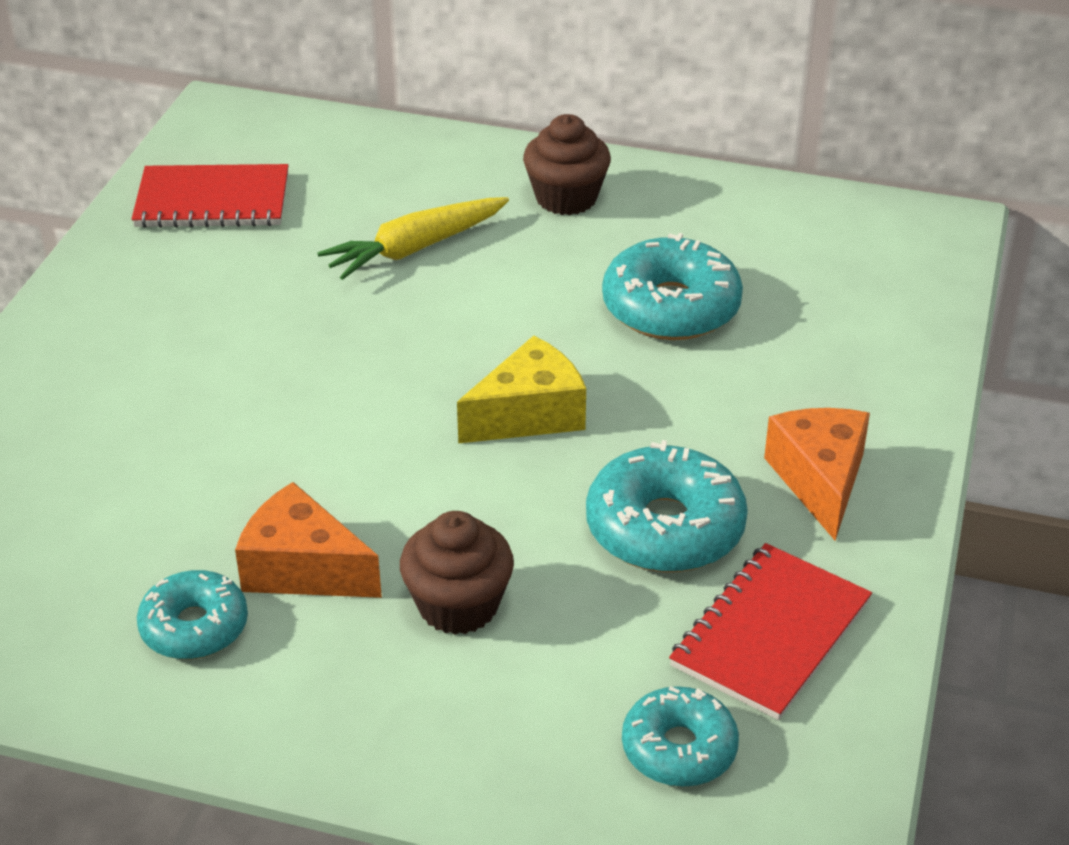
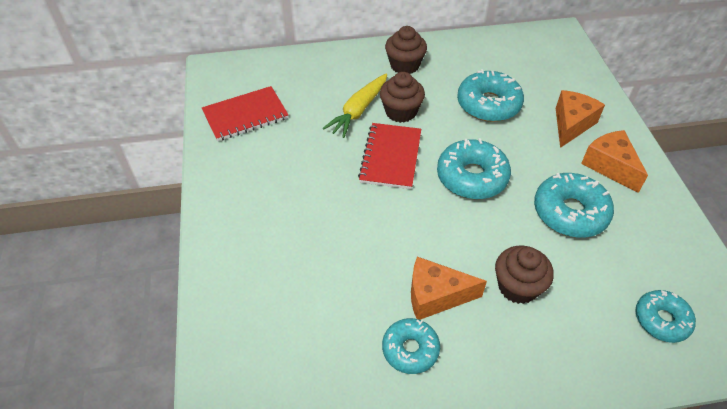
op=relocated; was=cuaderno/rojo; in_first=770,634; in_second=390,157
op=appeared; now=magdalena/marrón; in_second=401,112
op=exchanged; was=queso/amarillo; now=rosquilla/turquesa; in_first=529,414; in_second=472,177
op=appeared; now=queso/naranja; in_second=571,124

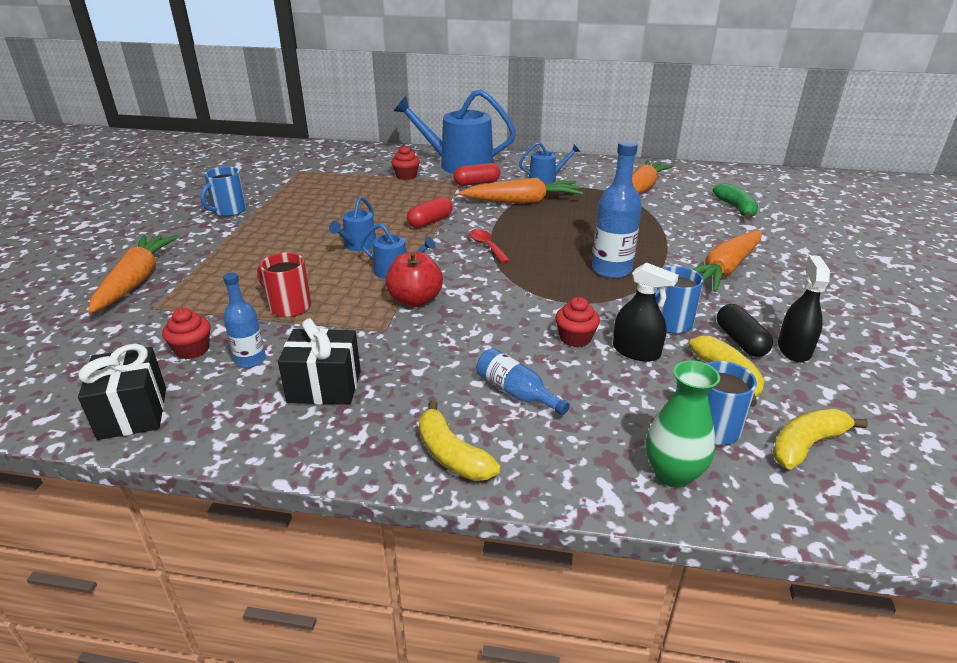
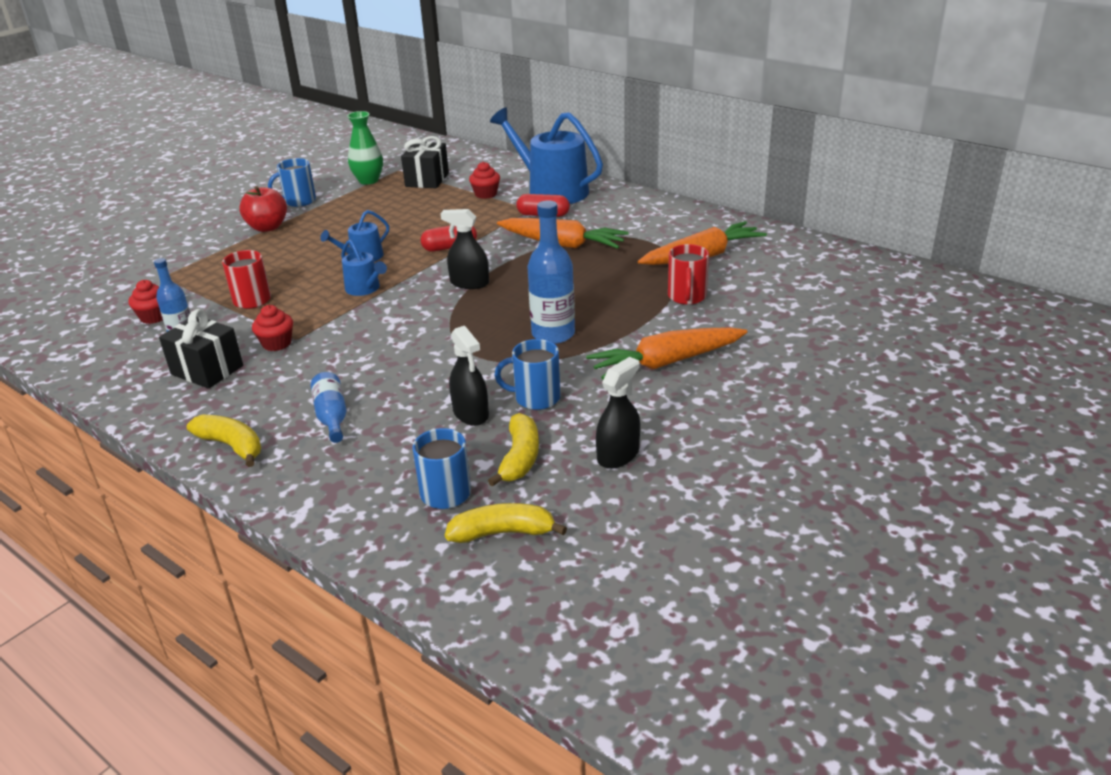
op=spun; was=plátano/amarillo; in_first=451,455; in_second=232,446; clockwise=135
op=relocated; was=manzana/rojo; in_first=415,300; in_second=267,227
op=relocated; was=magdalena/rojo; in_first=575,338; in_second=277,343
op=relocated; was=florero/verde; in_first=673,474; in_second=368,180
op=relocated; was=regalo/negro; in_first=133,413; in_second=427,180
op=exchanged; was=cuchara/rojo; now=pulverizador/negro; in_first=487,246; in_second=469,283
op=appeared; now=taza/rojo; in_second=687,297
op=missing; was=zanahoria/naranja; in_first=136,280
op=missing; was=regadera/azul; in_first=546,179
op=missing; was=plátano/verde; in_first=736,208
op=missing; was=cápsula/negro; in_first=740,341

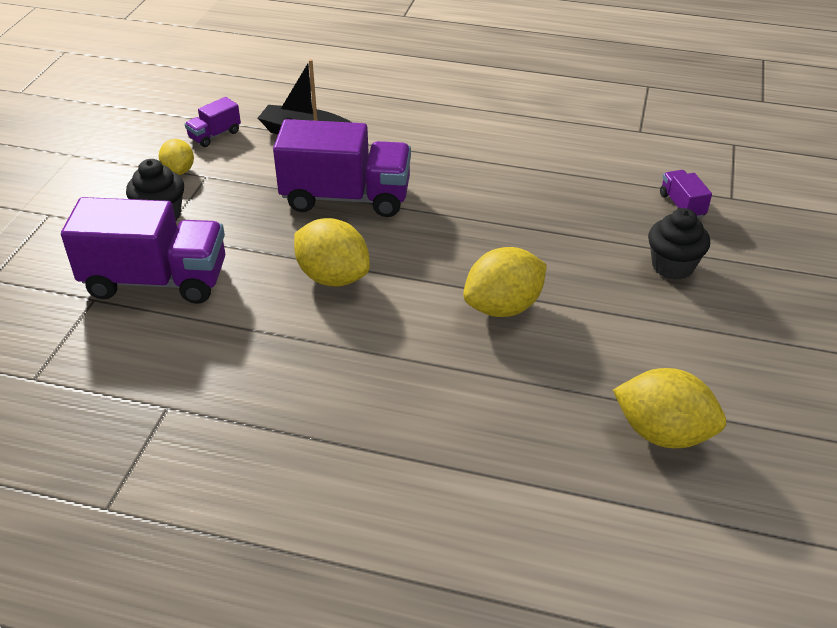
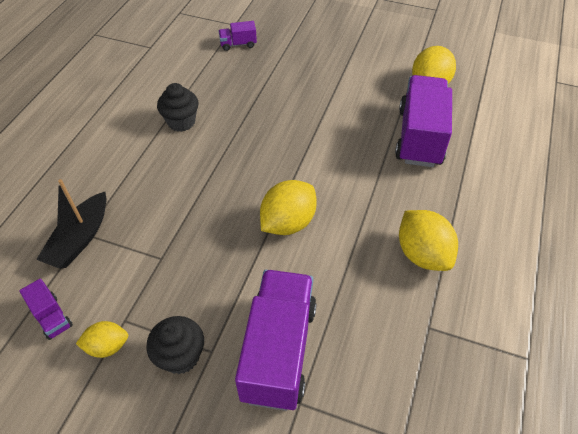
op=relocated; was=magdalena/negro; in_first=672,266; in_second=181,122
op=relocated; was=camión/morado; in_first=346,197; in_second=419,137
op=relocated; was=limón/amarillo; in_first=503,307; in_second=422,254

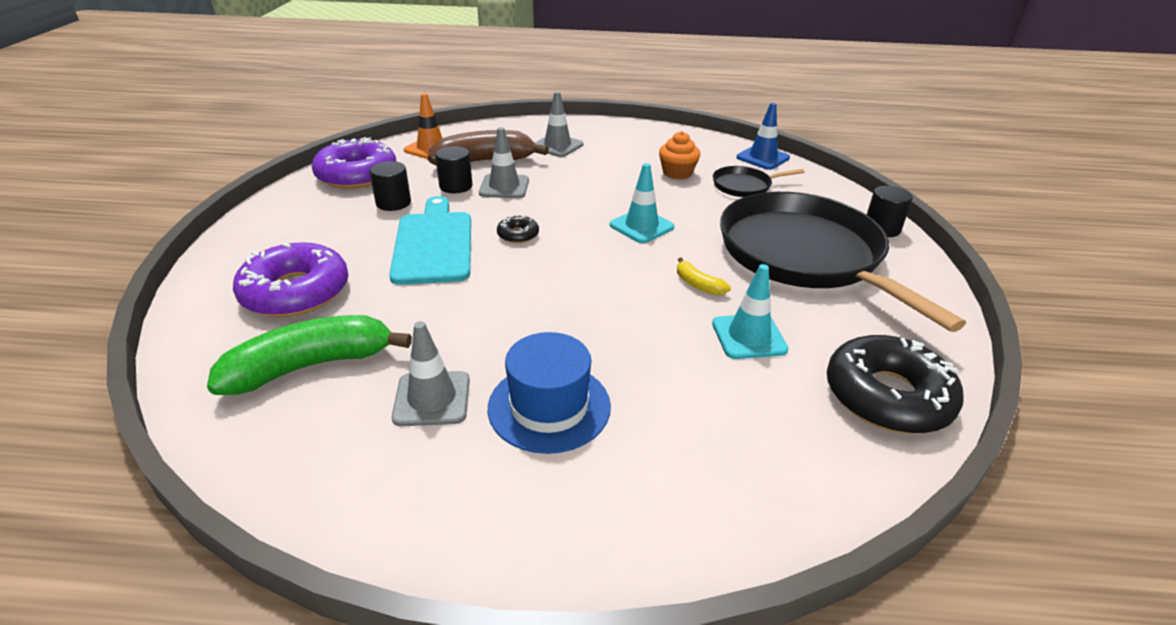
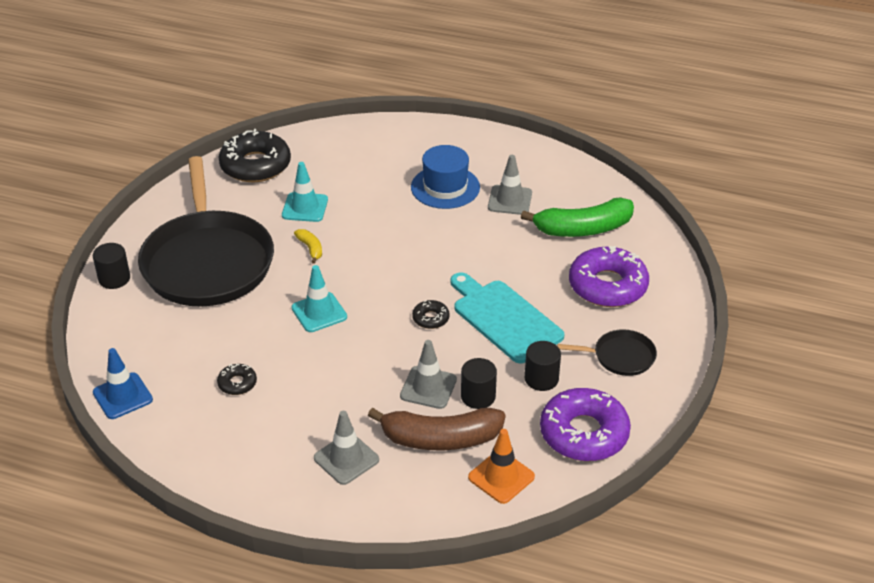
op=exchanged; was=magdalena/naranja; now=rosquilla/negro; in_first=677,173; in_second=237,383
op=spun; was=tabla de cortar/turquesa; in_first=433,244; in_second=504,318; clockwise=135
op=relocated; was=sartén/negro; in_first=744,186; in_second=620,356

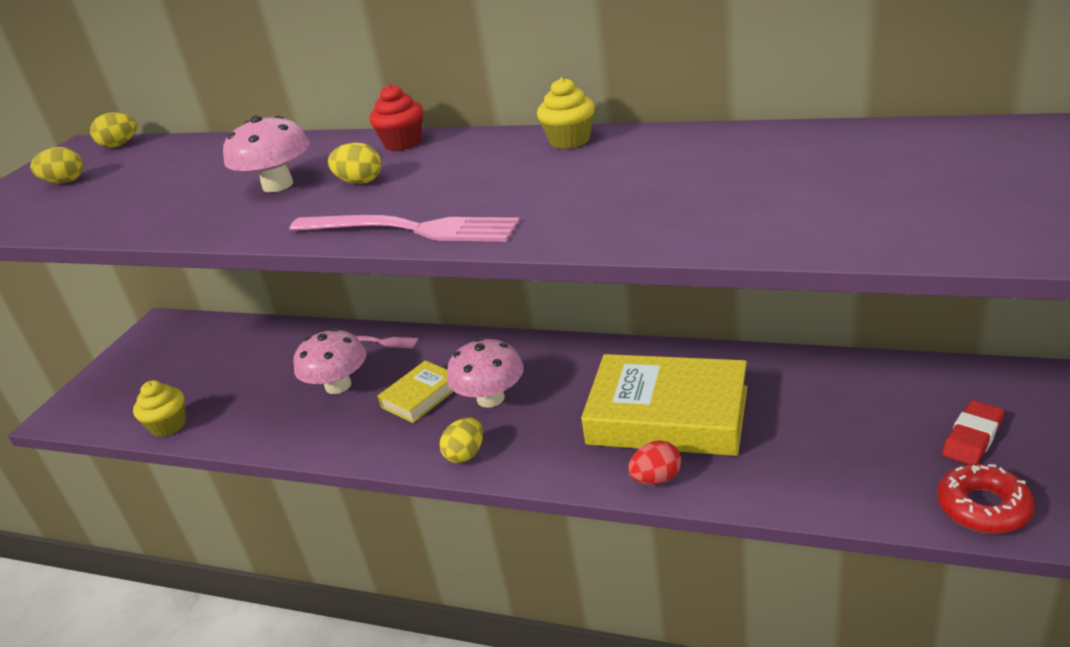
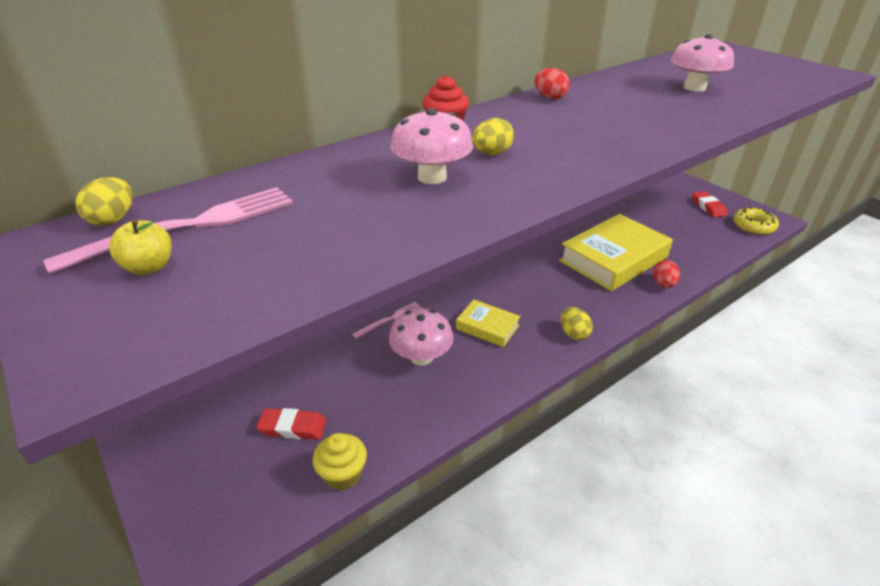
op=relocated; was=tenedor/rosa; in_first=409,229; in_second=188,227
op=exchanged; was=huevo/amarillo; now=manzana/amarillo; in_first=65,182; in_second=149,267
op=appeared; now=goma de borrar/rojo; in_second=293,427
op=spun; was=libro/amarillo; in_first=420,397; in_second=487,327; clockwise=-45
op=exchanged; was=magdalena/amarillo; now=huevo/rojo; in_first=569,140; in_second=550,97
op=relocated; was=seta/rosa; in_first=490,398; in_second=694,87
op=colour; was=rosquilla/rojo; now=rosquilla/amarillo; in_first=983,507; in_second=753,226

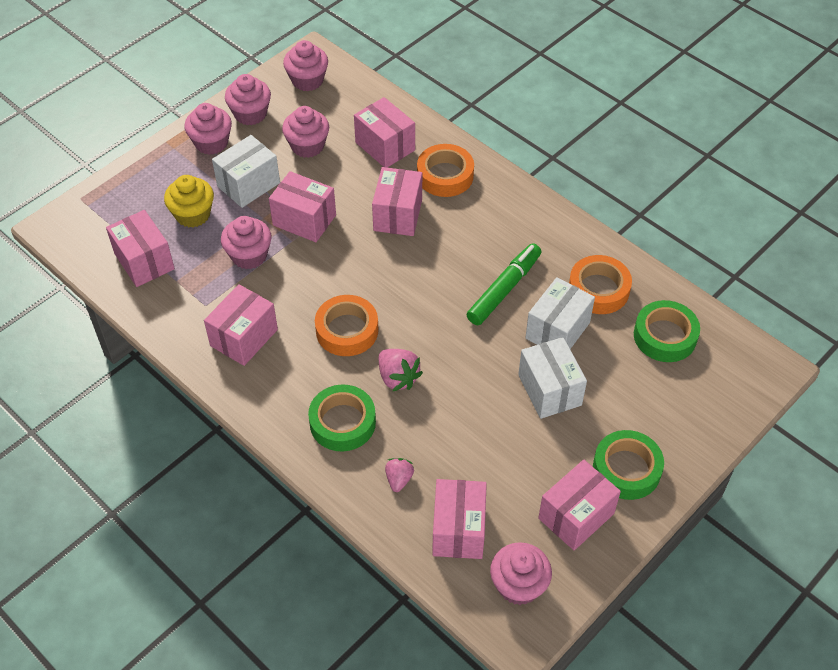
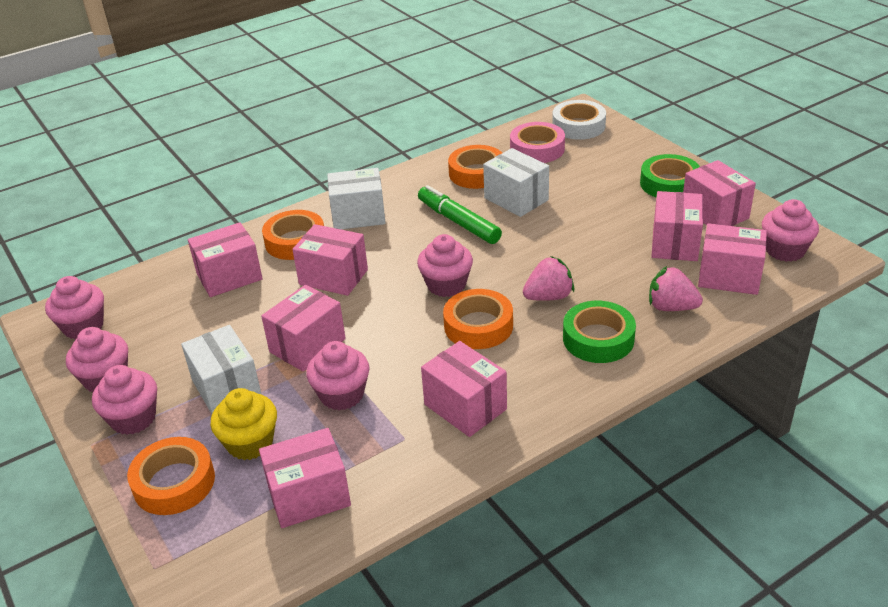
op=appeared; now=cinta adhesiva/naranja; in_second=174,482
op=relocated; was=caja/blanco; in_first=549,390; in_second=358,215
op=relocated; was=magdalena/rosa; in_first=307,146; in_second=446,285
op=colour; was=cinta adhesiva/verde; now=cinta adhesiva/rosa; in_first=665,336; in_second=537,149
op=appeared; now=cinta adhesiva/blanco; in_second=578,126
op=size; was=fresa/rosa; in_first=399,479; in_second=671,307; ratio=1.54
op=appeared; now=caja/rosa; in_second=675,243

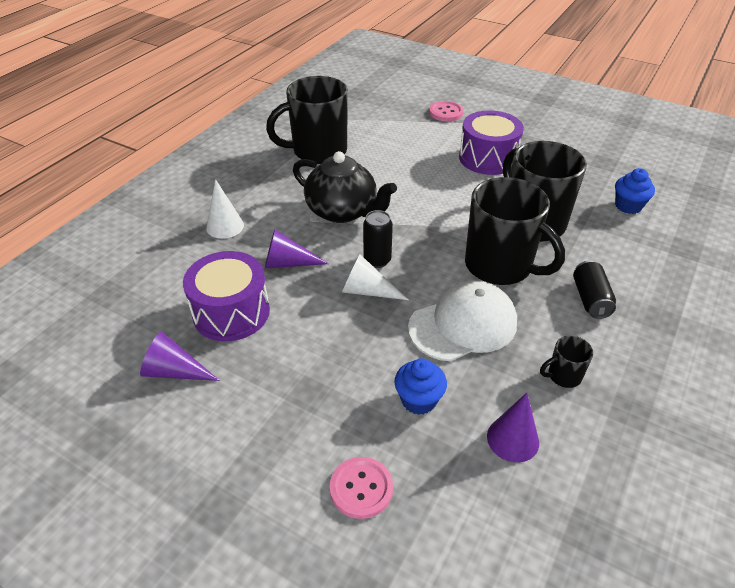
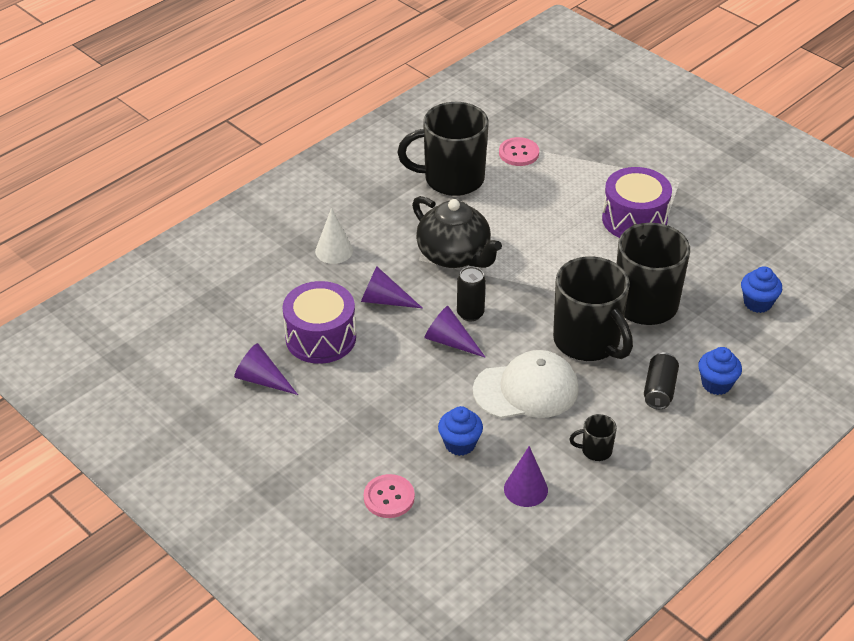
op=colour; was=cono/blanco; now=cono/morado; in_first=367,291; in_second=450,341
op=relocated; was=botón/rosa; in_first=446,112; in_second=519,153
op=appeared; now=magdalena/azul; in_second=716,384

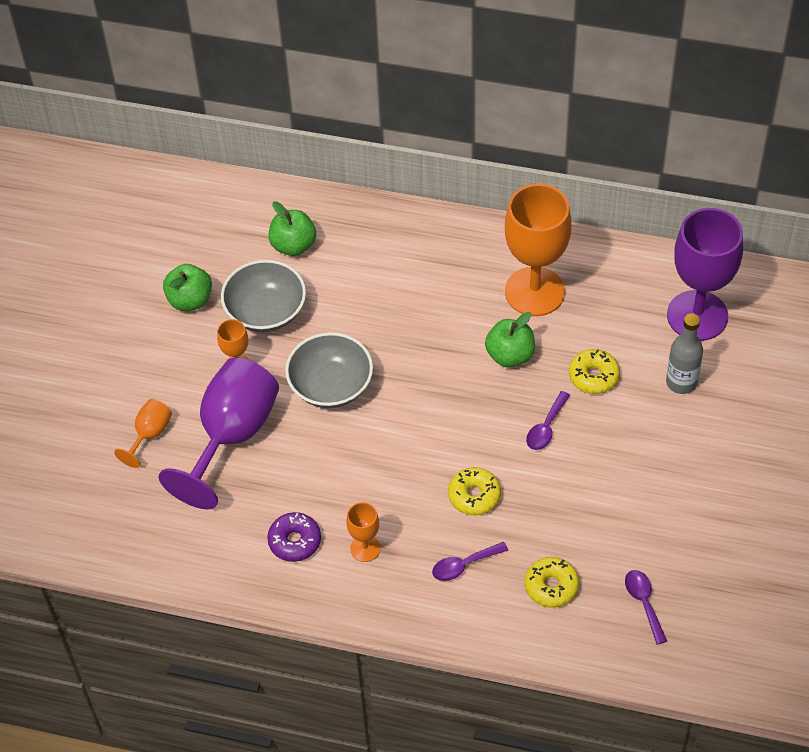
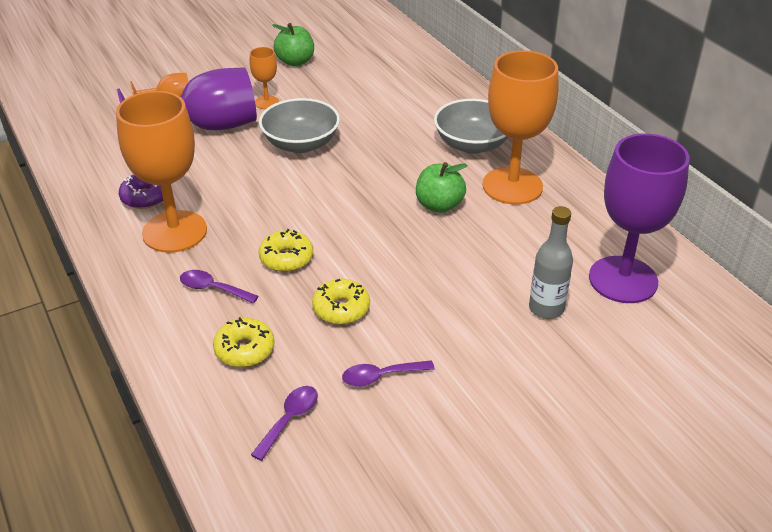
op=size; was=copa/naranja; in_first=365,548; in_second=174,232; ratio=2.16
op=relocated; was=rosquilla/amarillo; in_first=593,376; in_second=341,309
op=relocated; was=cuchara/morado; in_first=546,427; in_second=381,376
op=relocated; was=cuenco/gris; in_first=266,311; in_second=472,144
op=missing; was=manzana/verde; in_first=293,245

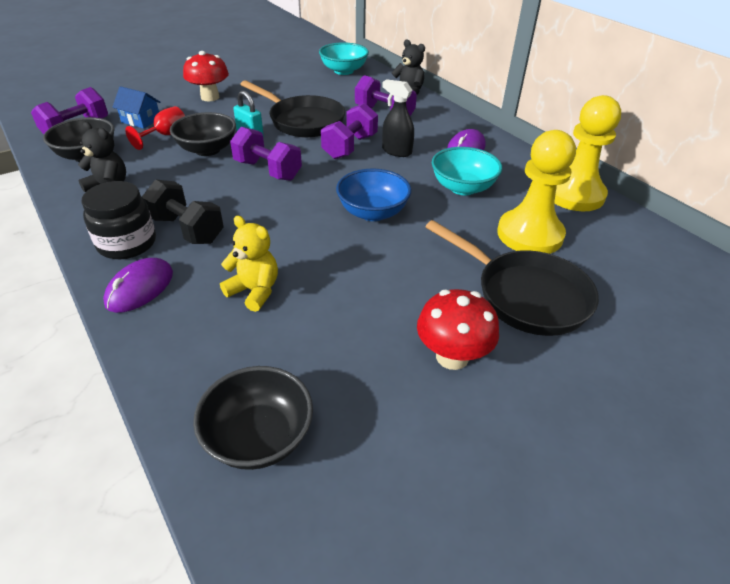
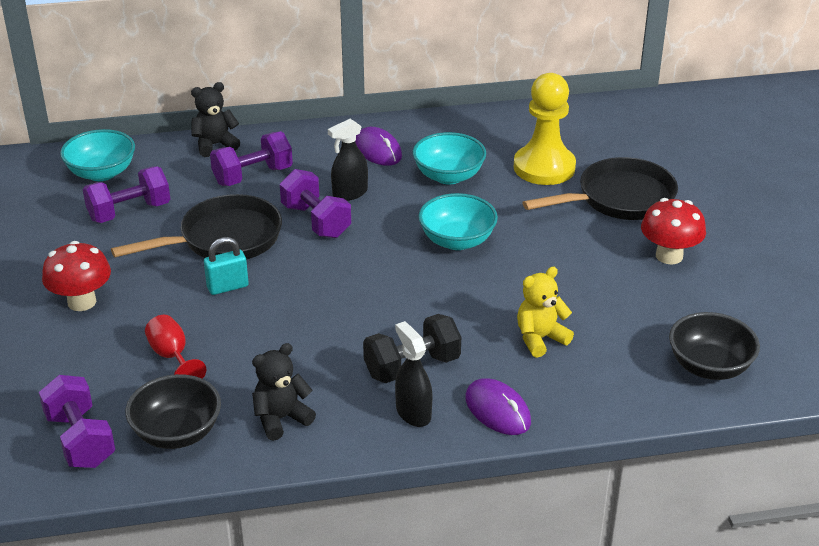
op=relocated; was=mancuerna/morado; in_first=268,170; in_second=129,212
op=exchanged; was=tarro/negro; now=pulverizador/negro; in_first=127,243; in_second=413,413
op=colour; was=cuenco/azul; now=cuenco/turquesa; in_first=373,212; in_second=457,241
op=missing; was=casa/azul; in_first=141,120
op=missing; was=cuenco/negro; in_first=207,149
op=missing; was=peón/amarillo; in_first=574,194

